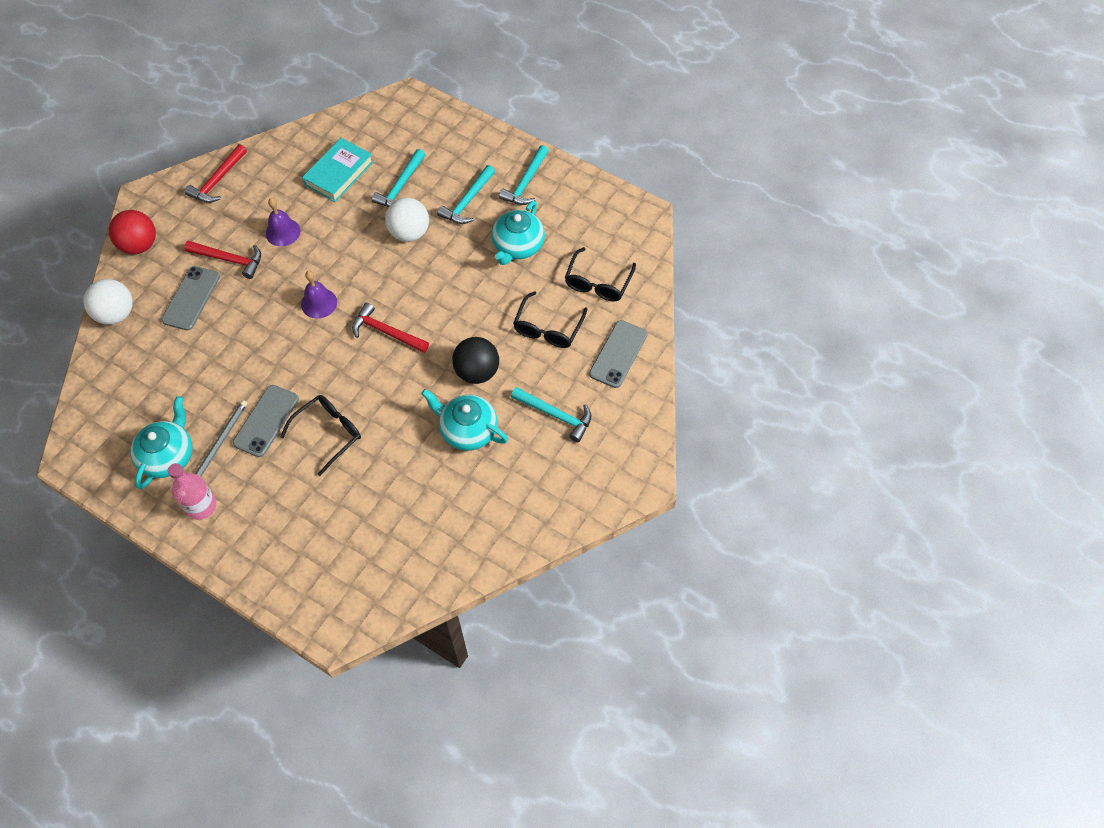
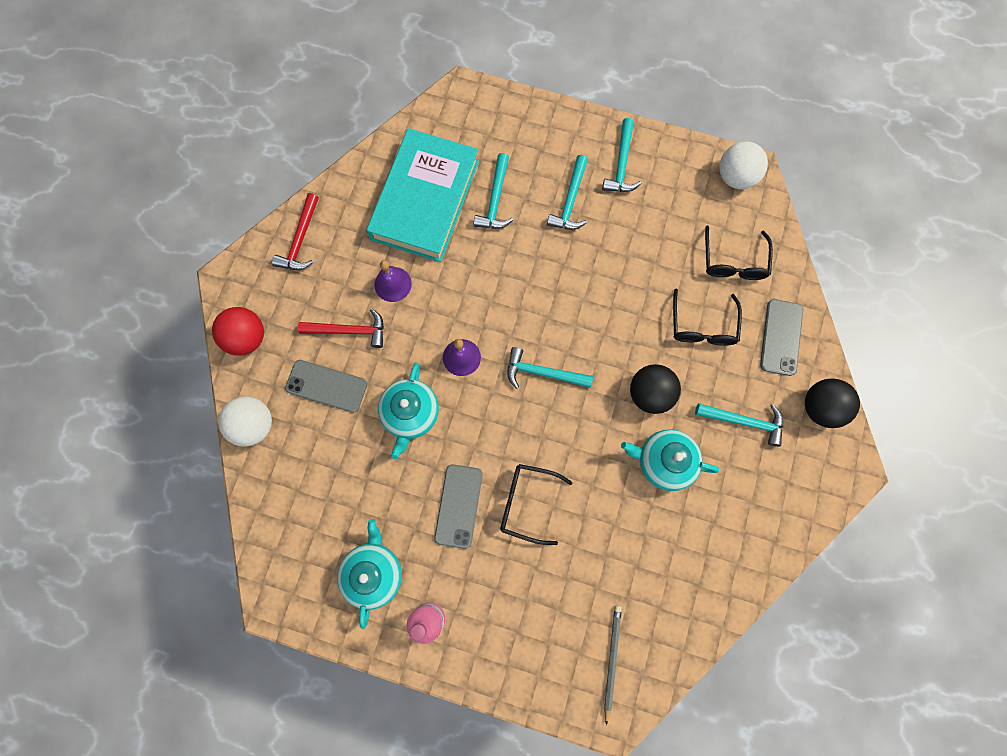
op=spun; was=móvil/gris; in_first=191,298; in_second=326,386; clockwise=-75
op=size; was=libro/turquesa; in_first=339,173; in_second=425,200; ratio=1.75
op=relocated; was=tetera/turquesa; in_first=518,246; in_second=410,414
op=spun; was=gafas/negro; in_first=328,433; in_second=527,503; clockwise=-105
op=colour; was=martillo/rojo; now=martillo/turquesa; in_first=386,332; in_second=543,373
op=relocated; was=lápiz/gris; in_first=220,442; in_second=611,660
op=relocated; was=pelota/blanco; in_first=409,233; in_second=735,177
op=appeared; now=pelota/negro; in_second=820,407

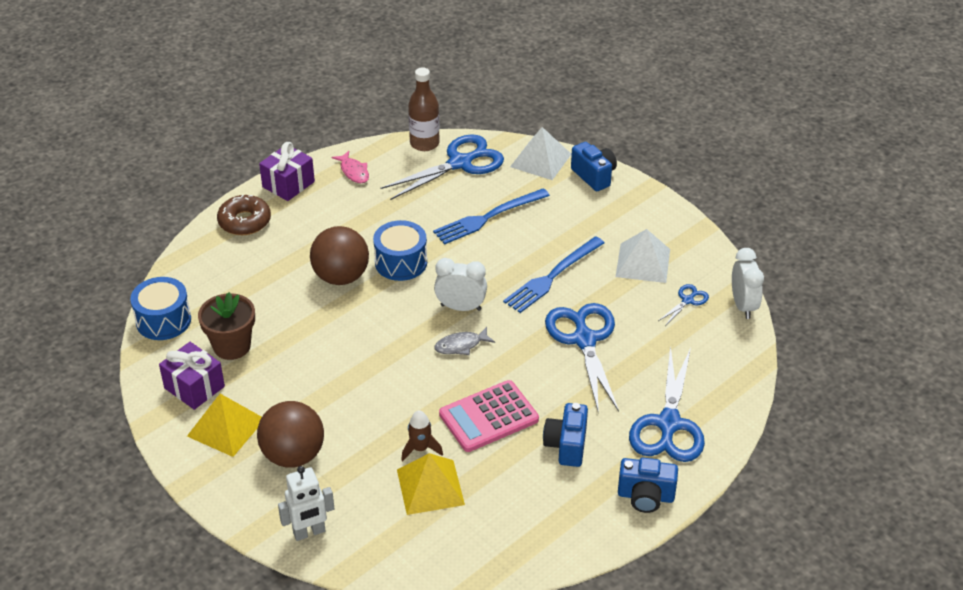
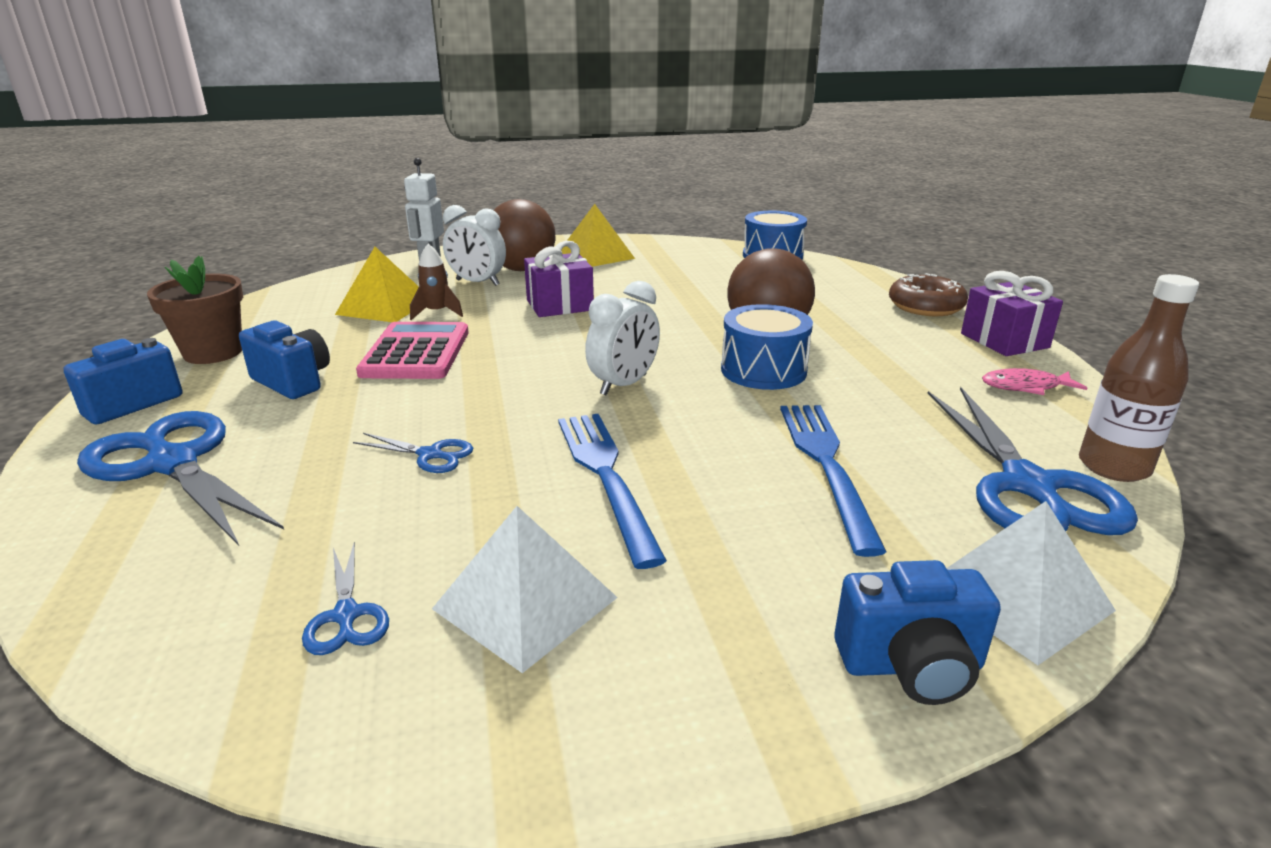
op=relocated; was=maceta/marrón; in_first=232,346; in_second=213,352
op=size; was=tijeras/azul; in_first=584,340; in_second=430,455; ratio=0.46
op=relocated; was=despertador/blanco; in_first=743,305; in_second=477,283
op=relocated; was=regalo/morado; in_first=194,387; in_second=559,305
op=missing; was=pez/gris; in_first=461,345

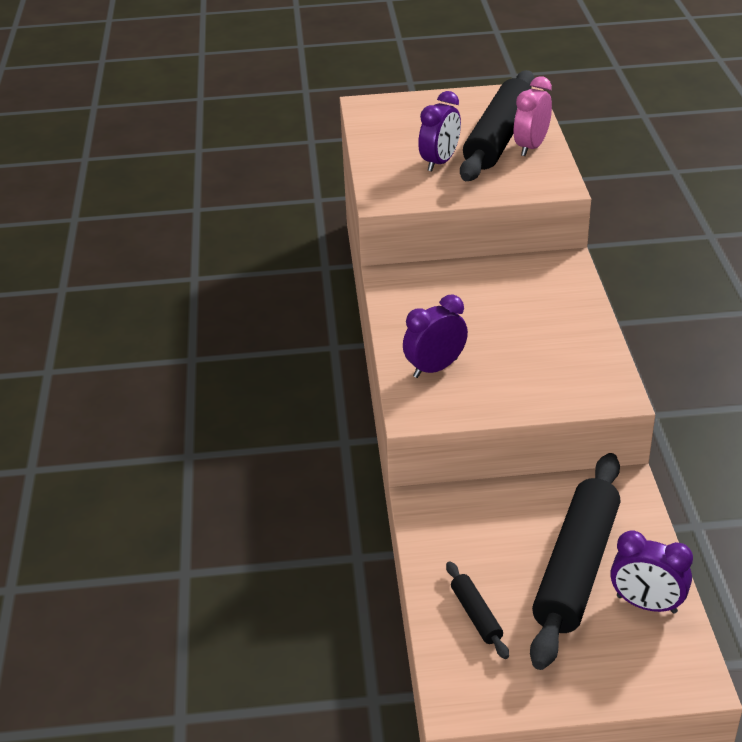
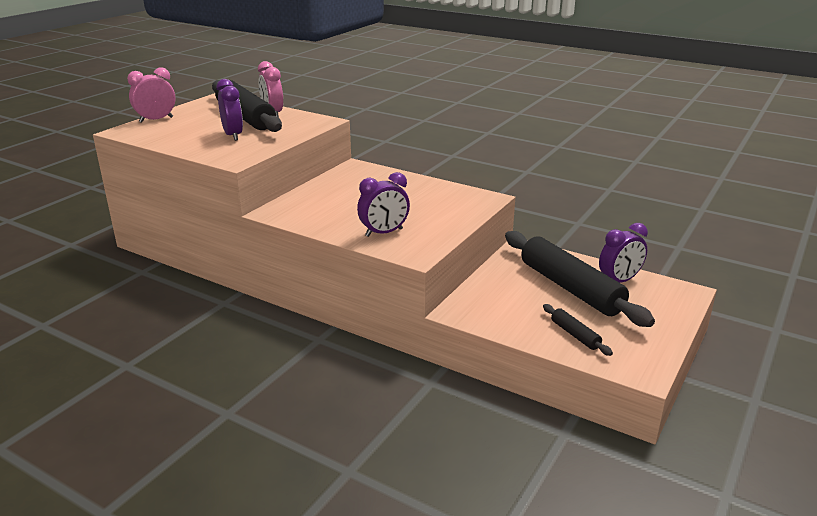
op=appeared; now=despertador/rosa; in_second=156,120
op=spun; was=despertador/morado; in_first=435,368; in_second=384,233; clockwise=-120
op=spun; was=rodillo/negro; in_first=476,615; in_second=575,335; clockwise=45

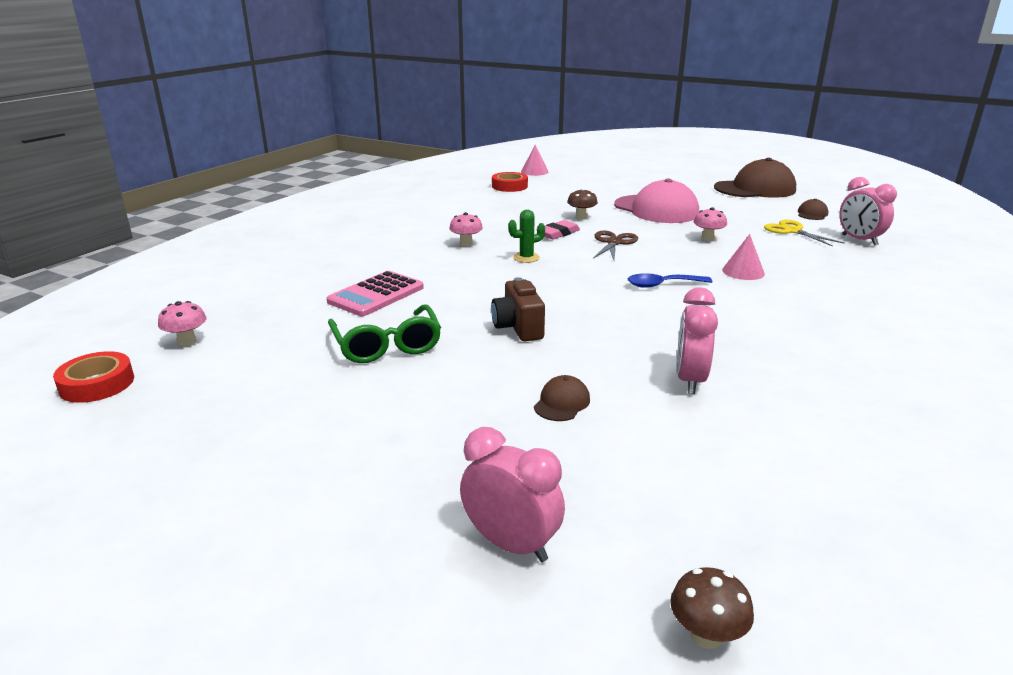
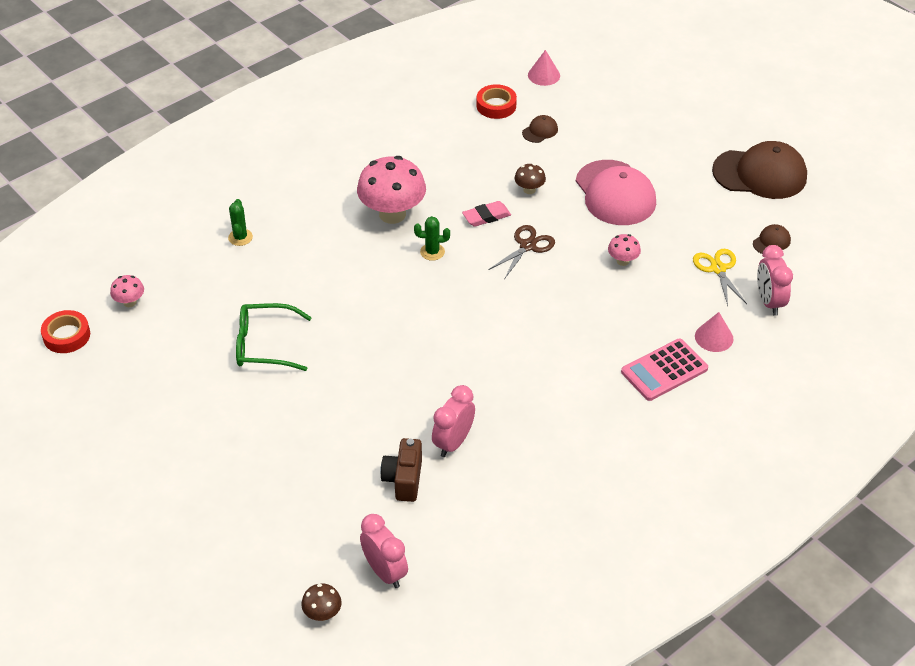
op=appeared; now=cactus/verde; in_second=240,237
op=spun; was=gafas/verde; in_first=387,345; in_second=265,345; clockwise=90
op=size; was=seta/rosa; in_first=466,244; in_second=392,214; ratio=2.16
op=relocated; was=despertador/rosa; in_first=511,544; in_second=385,572
op=relocated; was=cámara/marrón; in_first=518,328; in_second=403,479
op=relocated; was=gorra/marrón; in_first=562,403; in_second=540,131
op=relocated; was=calculadora/rosa; in_first=376,295; in_second=664,370
op=relocated; was=cono/rosa; in_first=743,271; in_second=714,337
op=missing; was=cuchara/azul; in_first=662,285

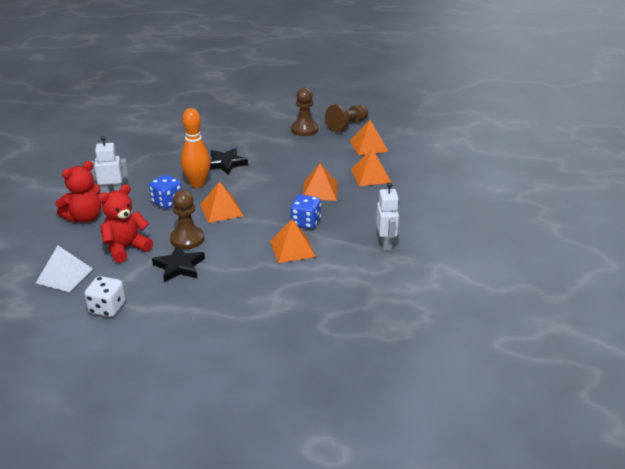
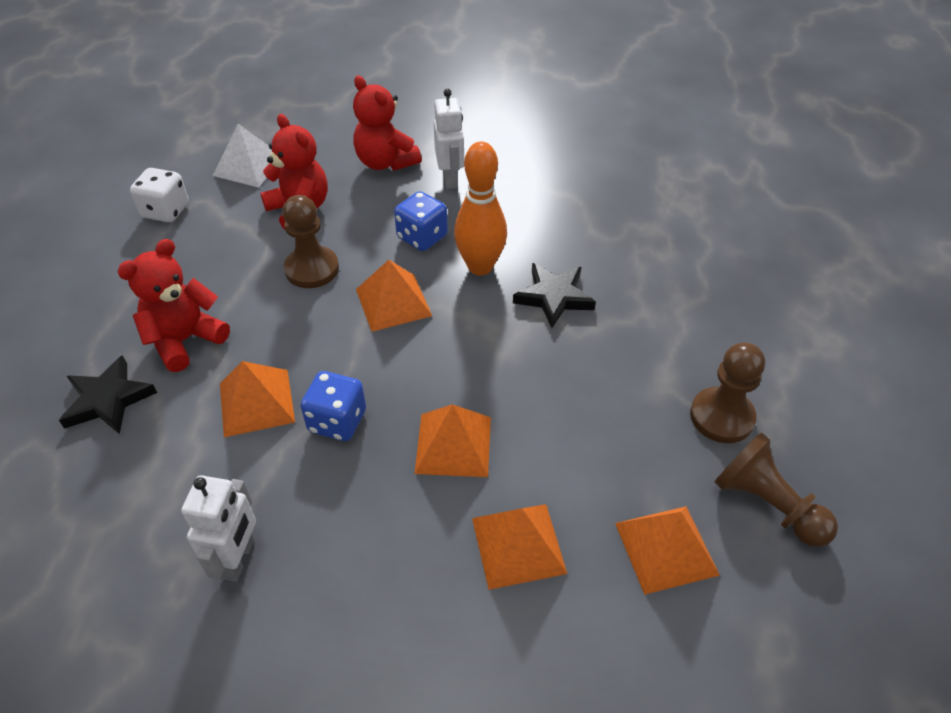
op=relocated; was=estrella/negro; in_first=179,266; in_second=108,400
op=appeared; now=osito/rojo; in_second=185,340
op=spun; was=robot/blanco; in_first=386,244; in_second=238,559; clockwise=-75

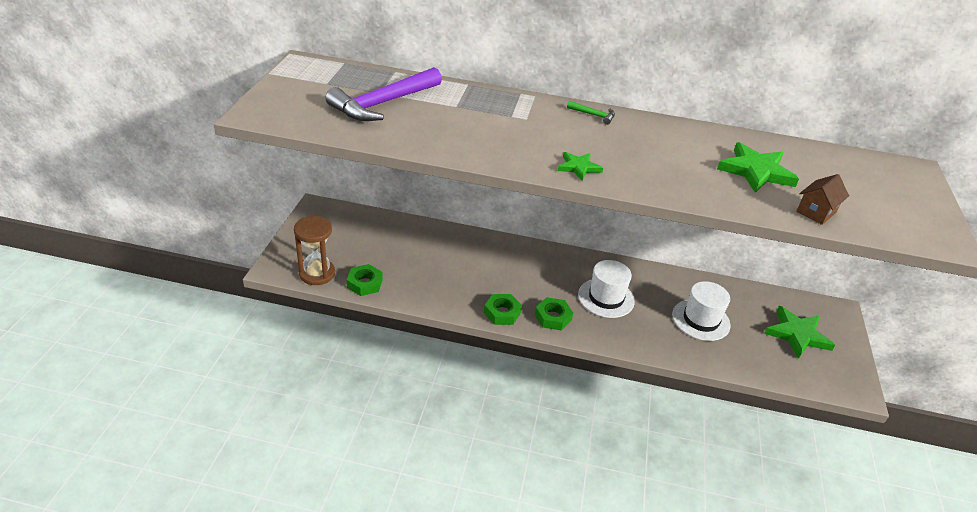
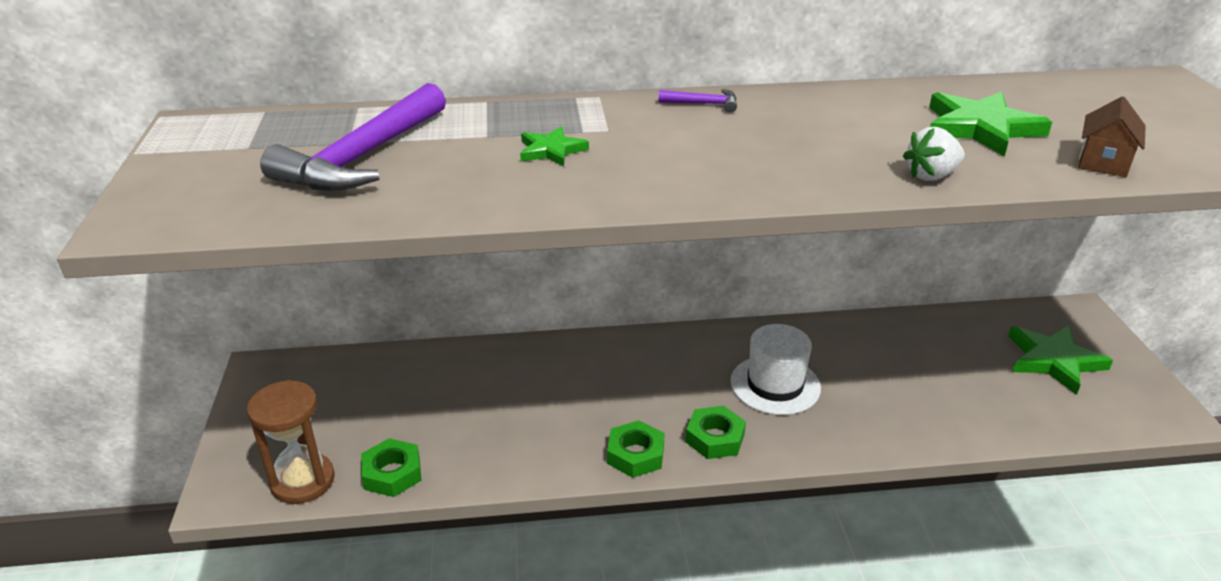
op=relocated; was=estrella/verde; in_first=578,167; in_second=551,150
op=colour; was=martillo/verde; now=martillo/morado; in_first=593,115; in_second=703,104
op=appeared; now=fresa/blanco; in_second=931,176
op=missing; was=sombrero/blanco; in_first=701,320

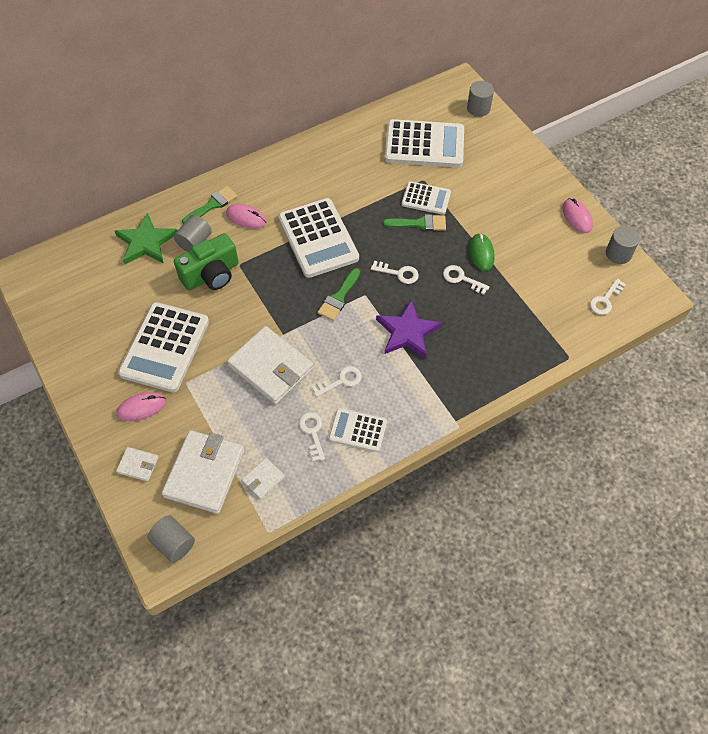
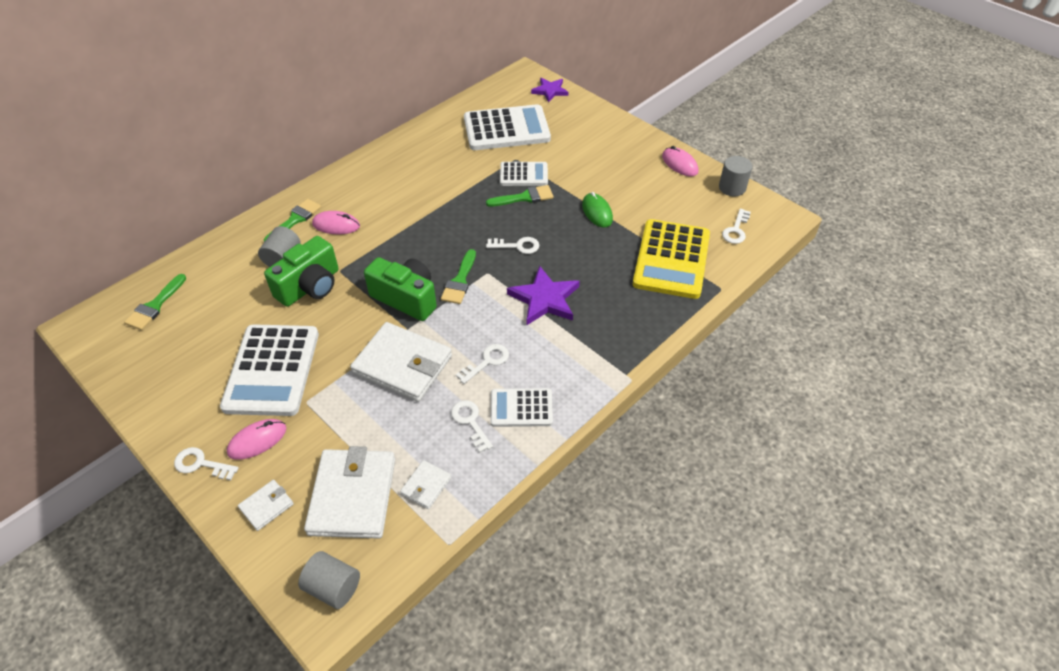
op=appeared; now=pincel/verde; in_second=155,305
op=relocated; was=llave/blanco; in_first=461,279; in_second=201,464
op=spun; was=cartera/blanco; in_first=138,465; in_second=266,506; clockwise=-45
op=appeared; now=cámara/verde; in_second=406,298
op=exchanged; was=cilindro/gris; now=estrella/morado; in_first=478,108; in_second=550,91
op=appeared; now=calculadora/amarillo; in_second=671,259
op=missing; was=estrella/verde; in_first=146,242
op=missing; was=calculadora/blanco; in_first=318,238

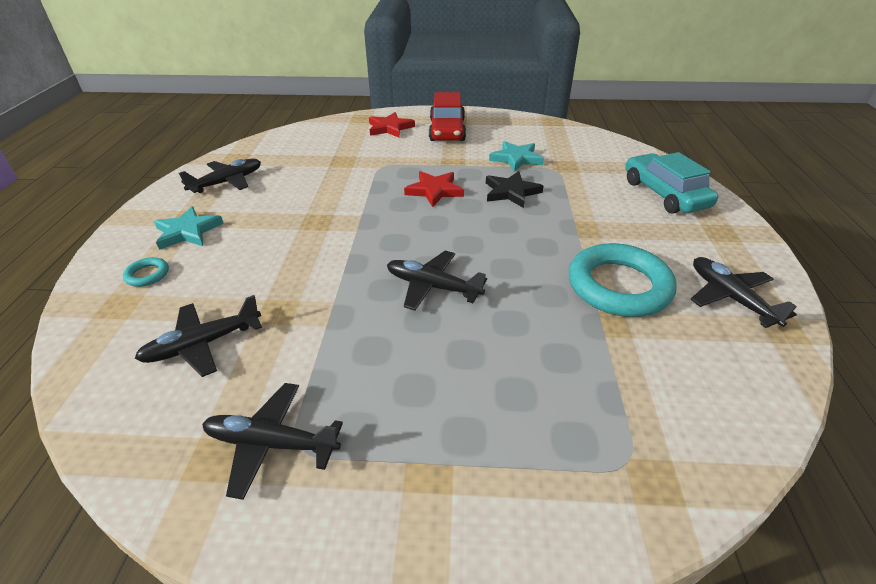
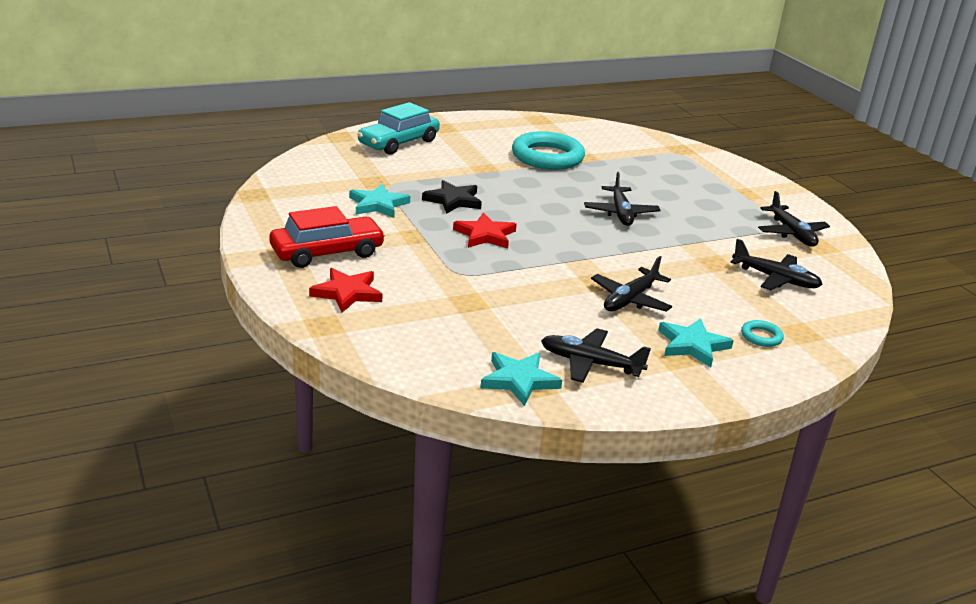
op=appeared; now=estrella/turquesa; in_second=519,380
op=relocated; was=avión/negro; in_first=730,298; in_second=630,299

